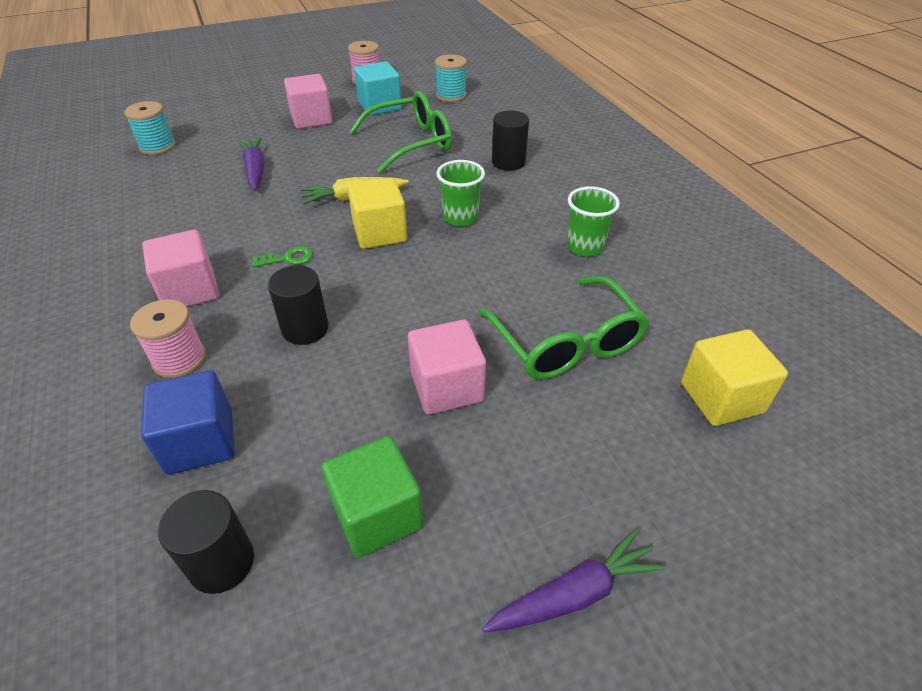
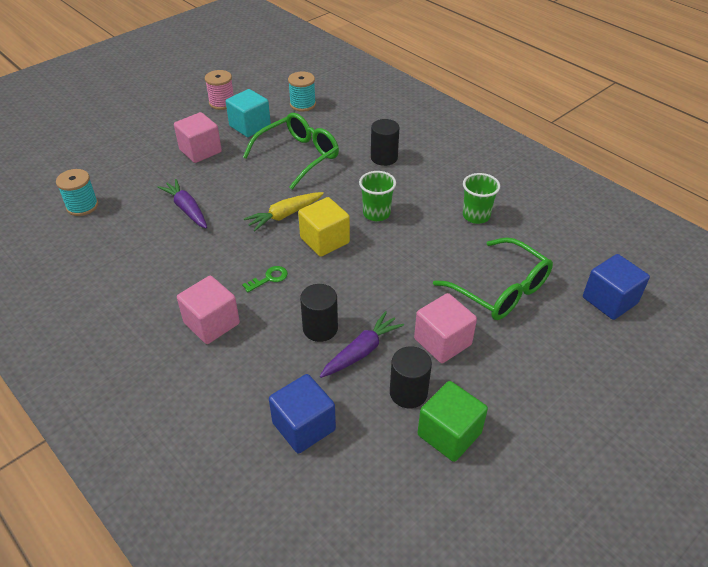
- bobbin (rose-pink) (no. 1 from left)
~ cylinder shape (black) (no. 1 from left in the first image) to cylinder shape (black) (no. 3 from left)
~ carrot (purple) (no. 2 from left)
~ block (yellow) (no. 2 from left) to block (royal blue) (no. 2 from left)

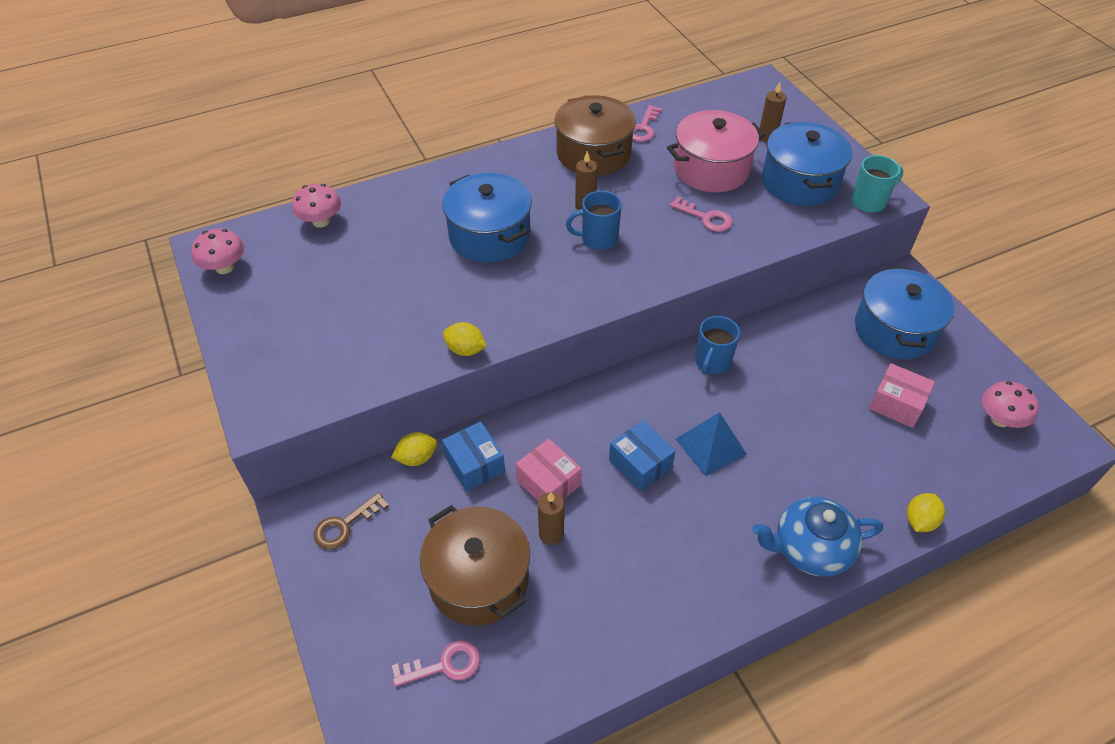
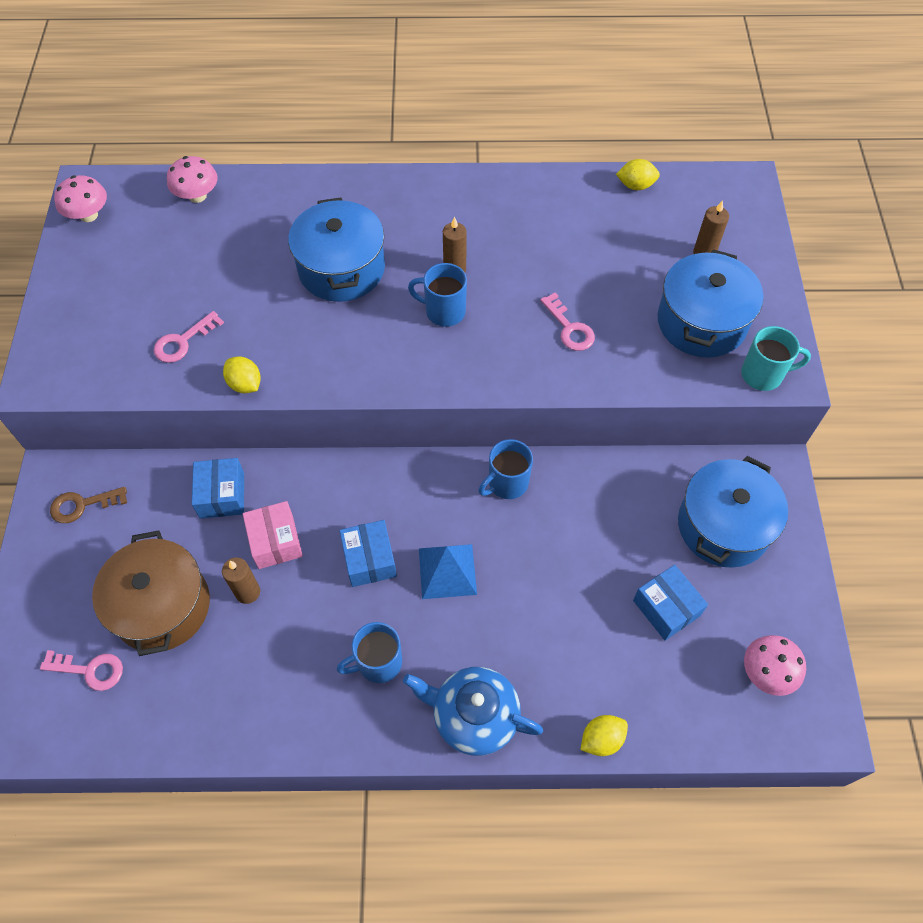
~ citrus fruit (yellow) (no. 1 from left in the first image) to citrus fruit (yellow) (no. 3 from left)
- pot (dark brown) (no. 2 from left)
~ door key (rose-pink) (no. 2 from left)
- pot (rose-pink)
~ parcel (rose-pink) (no. 2 from left) to parcel (royal blue) (no. 3 from left)
+ coffee mug (royal blue) (no. 1 from left)

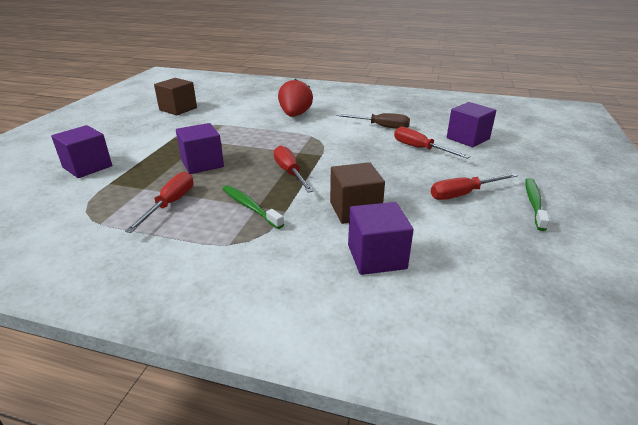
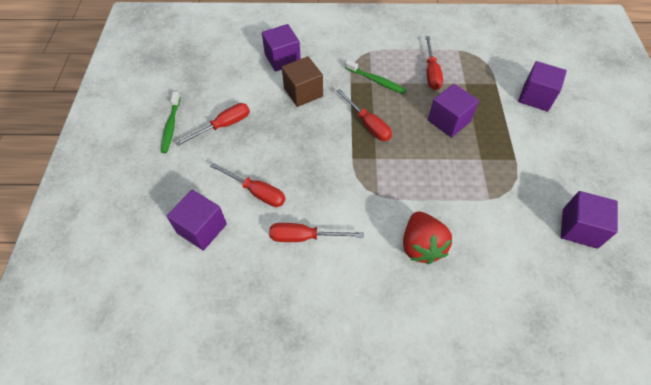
~ block (dark brown) (no. 1 from left) to block (purple) (no. 5 from left)
~ flat screwdriver (dark brown) to flat screwdriver (red) (no. 3 from left)

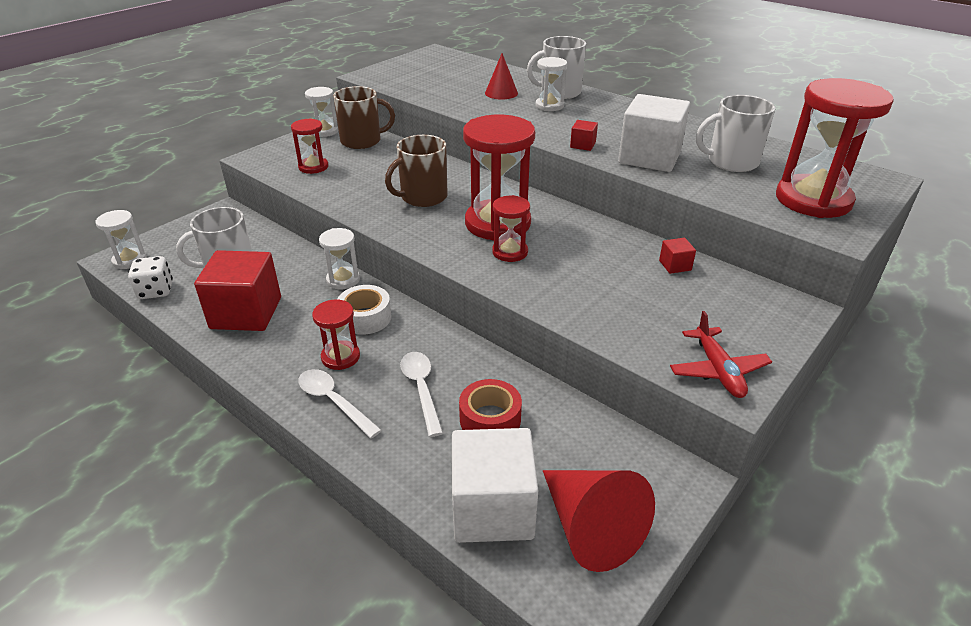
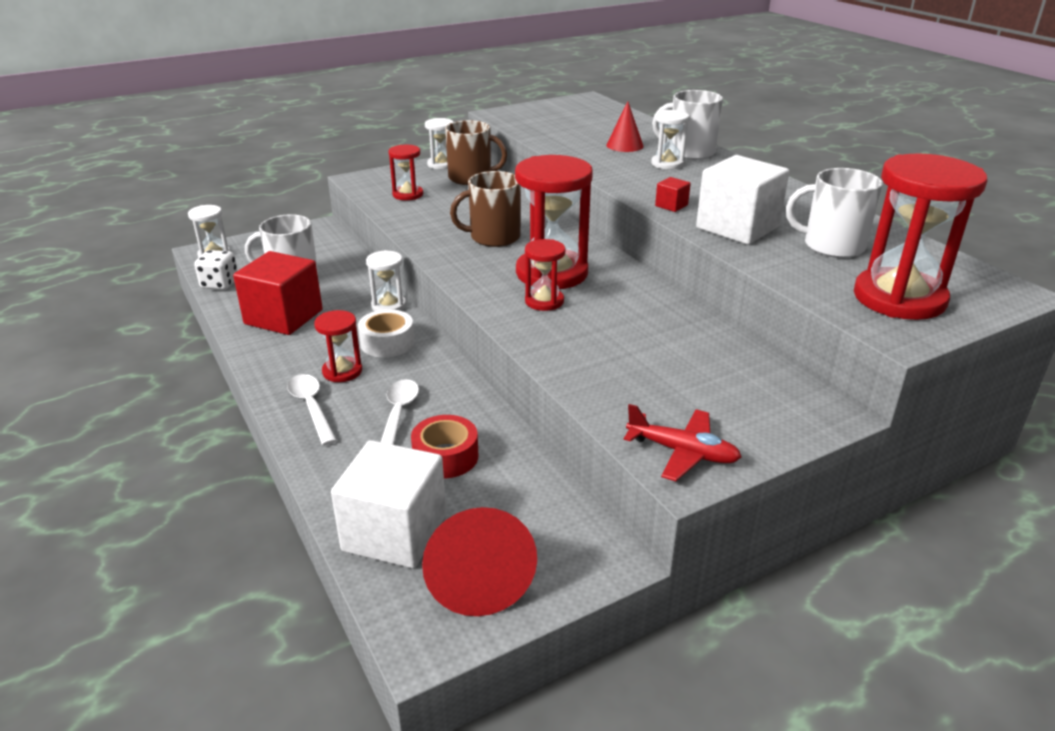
- block (red) (no. 3 from left)
~ plane (red) 75 degrees counterclockwise

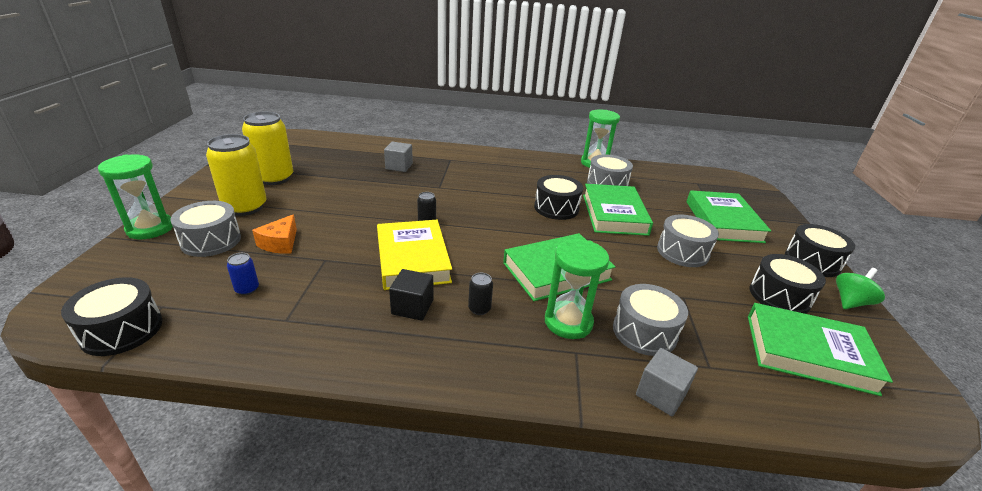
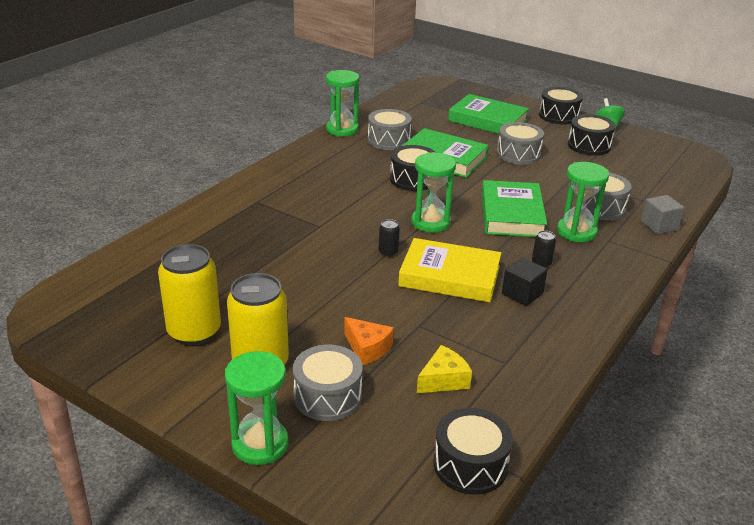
~ tin (royal blue) to cheese wedge (yellow)
- block (gray) (no. 1 from left)
- hardback (green) (no. 4 from left)
+ sand timer (green) (no. 3 from left)

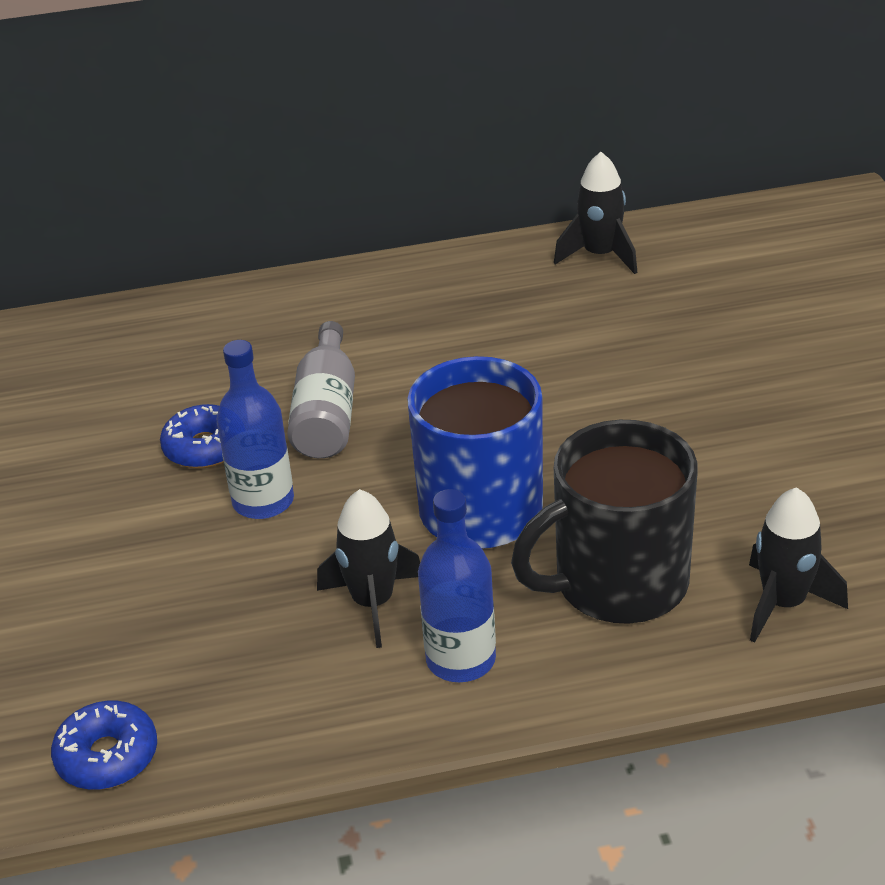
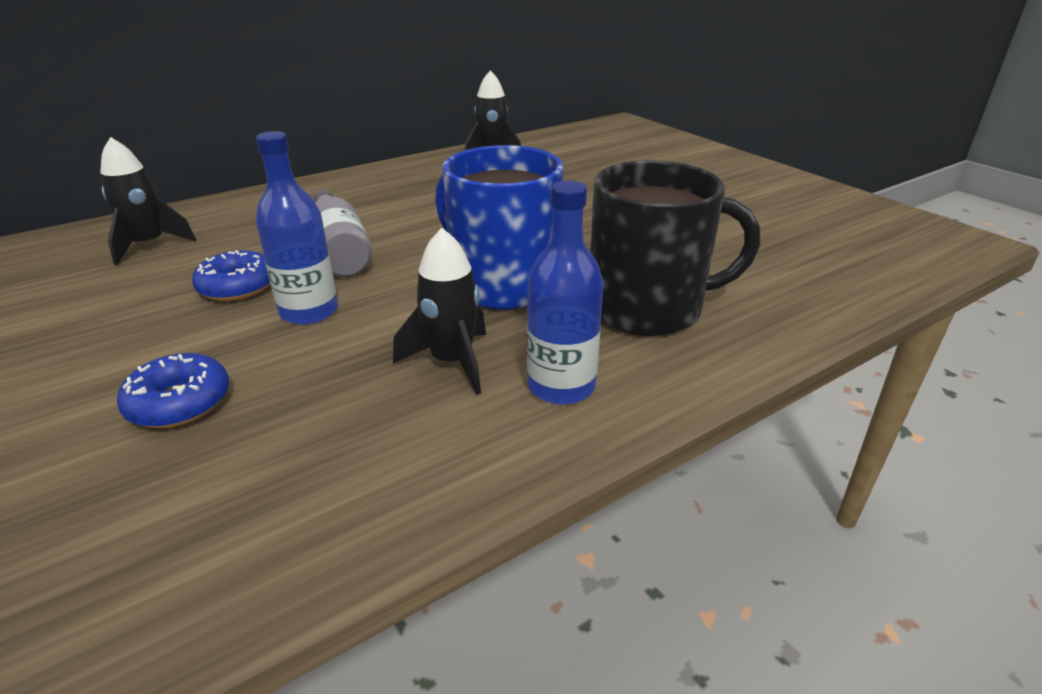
~ donut (royal blue) (no. 1 from left)
~ coffee mug (black) 135 degrees counterclockwise
~ spaceship (black) (no. 3 from left in the first image) to spaceship (black) (no. 1 from left)

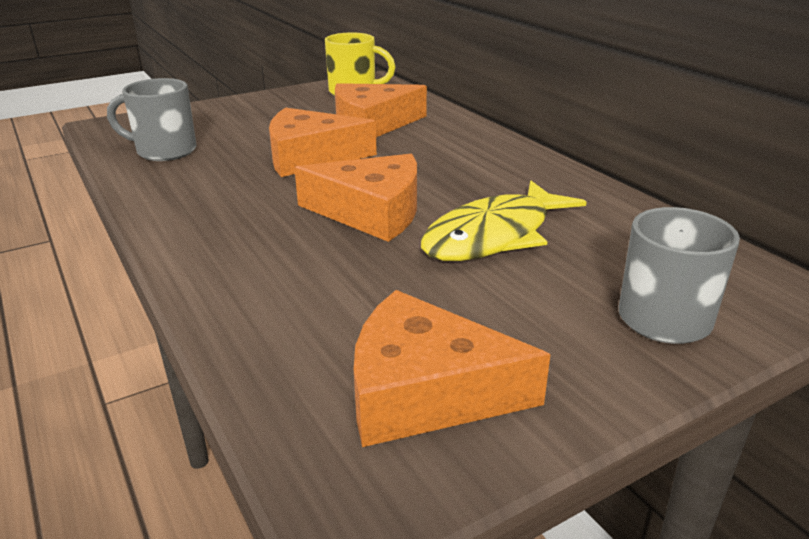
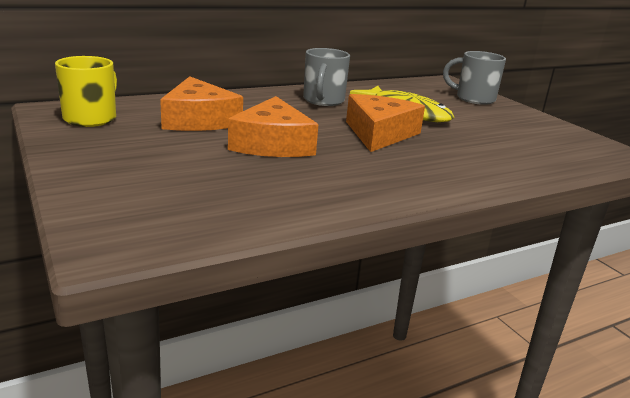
~ coffee mug (gray) (no. 1 from left)
- cheese wedge (bright orange) (no. 4 from left)

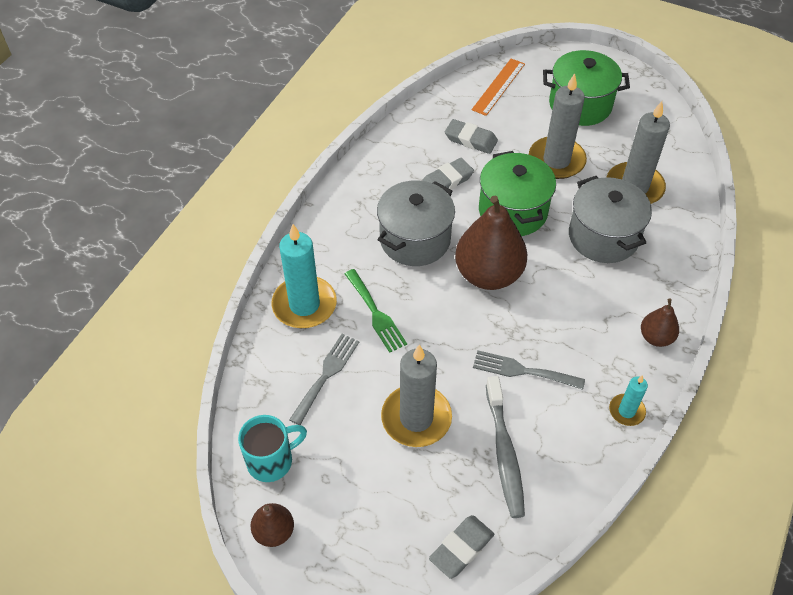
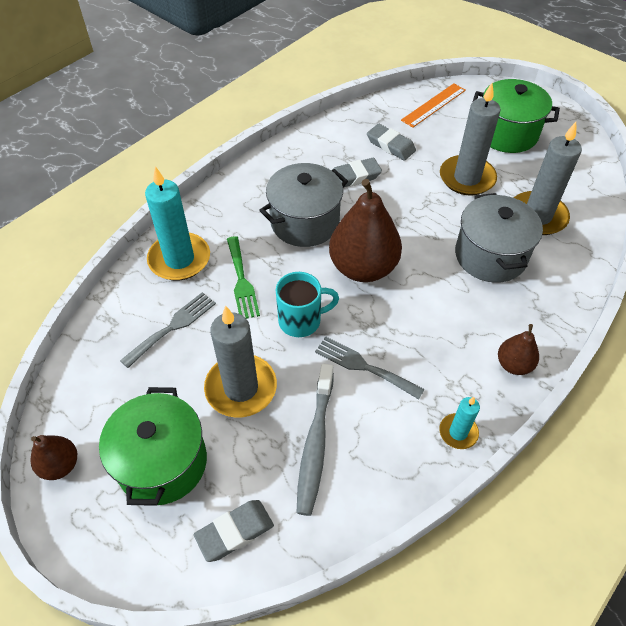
~ coffee mug (turquoise)
~ pot (green) (no. 1 from left)

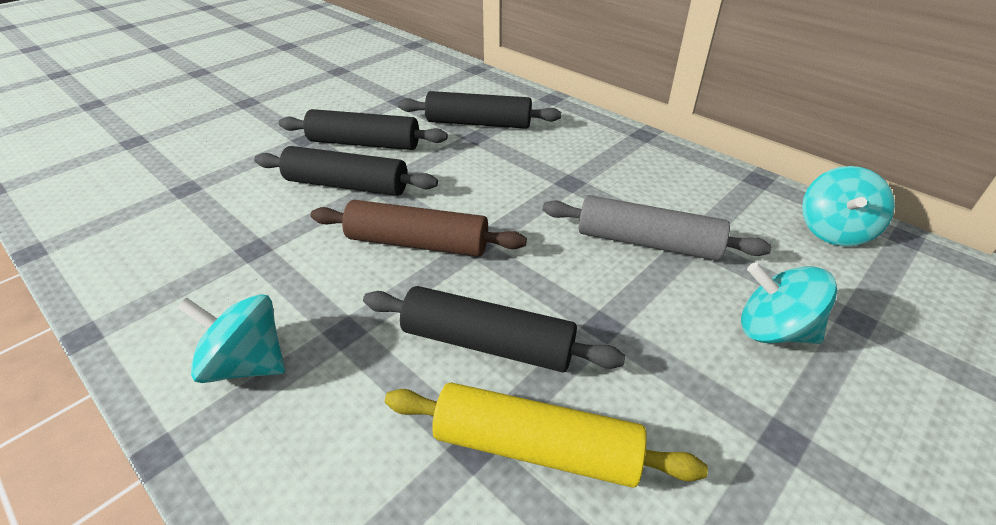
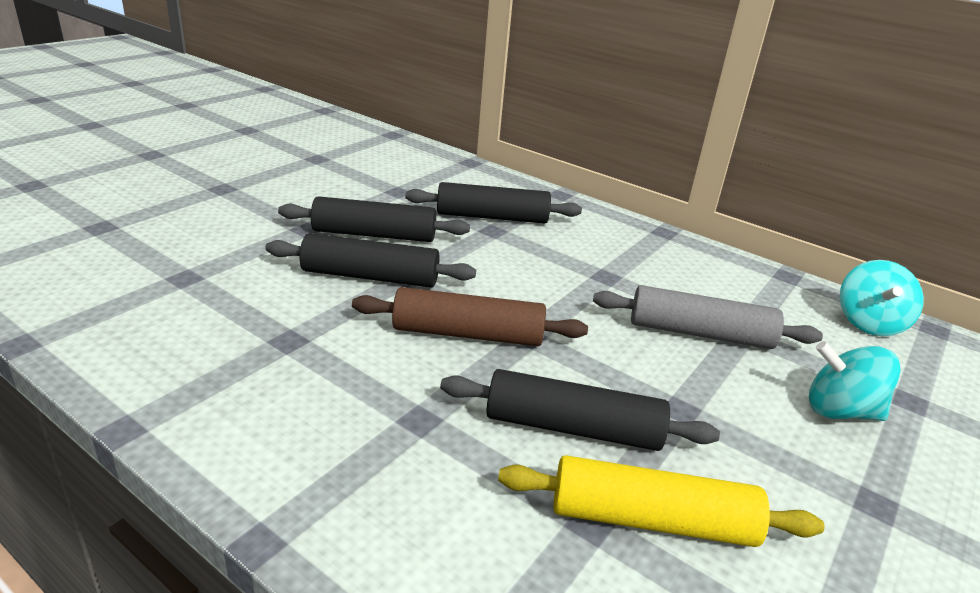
- spinning top (turquoise) (no. 1 from left)

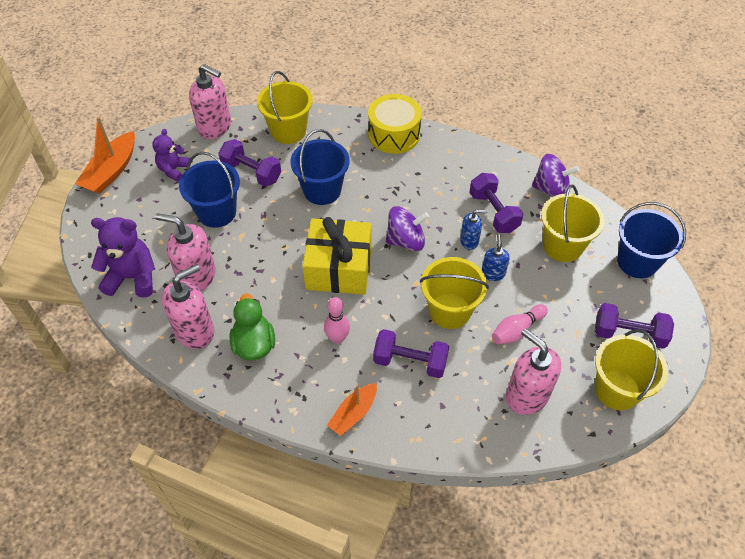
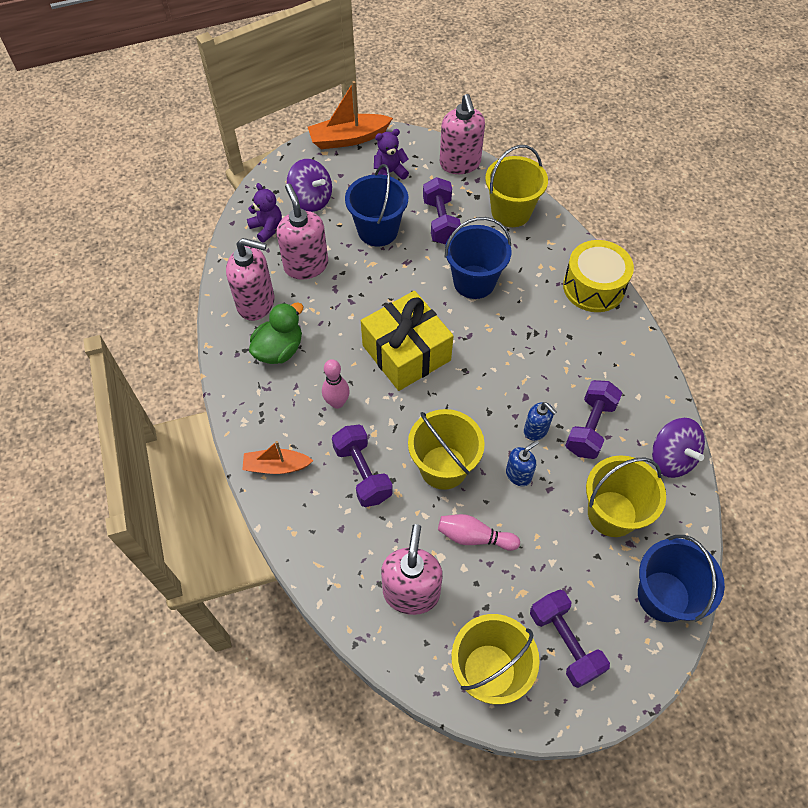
~ teddy (purple) (no. 1 from left) x0.63
~ spinning top (purple) (no. 1 from left)

